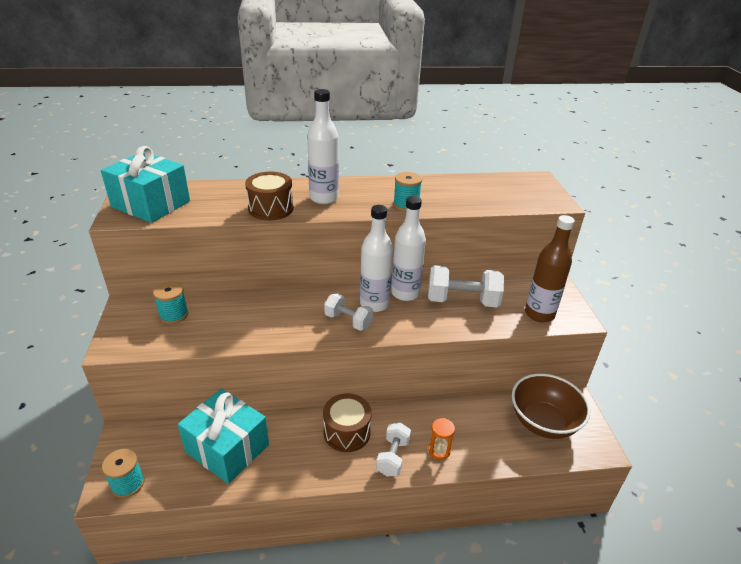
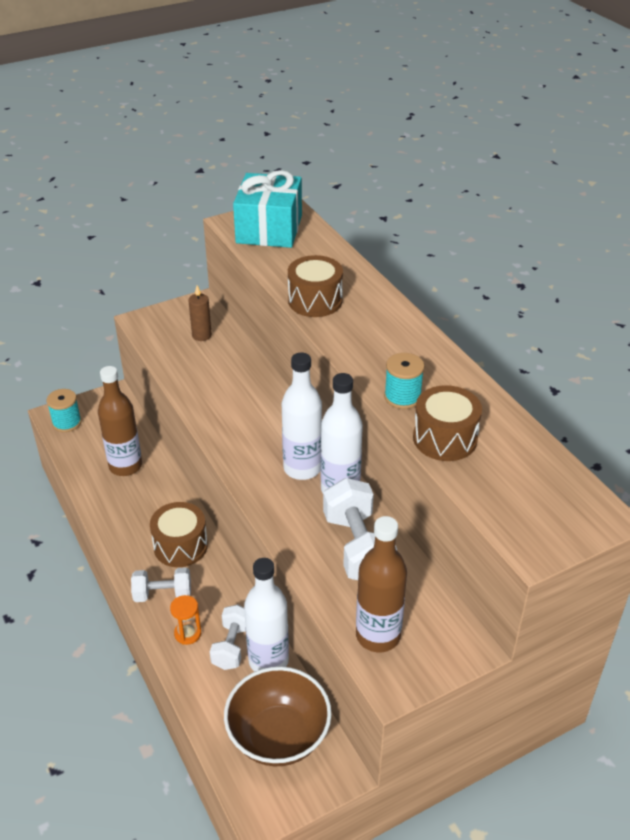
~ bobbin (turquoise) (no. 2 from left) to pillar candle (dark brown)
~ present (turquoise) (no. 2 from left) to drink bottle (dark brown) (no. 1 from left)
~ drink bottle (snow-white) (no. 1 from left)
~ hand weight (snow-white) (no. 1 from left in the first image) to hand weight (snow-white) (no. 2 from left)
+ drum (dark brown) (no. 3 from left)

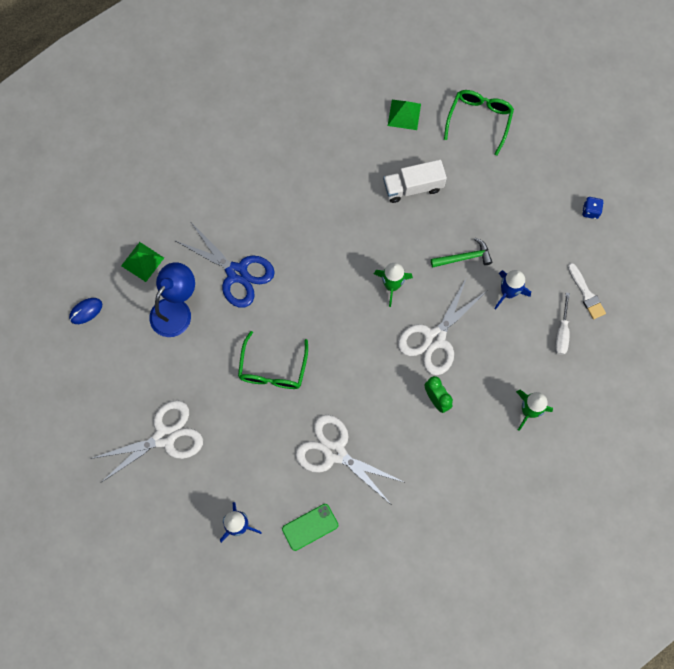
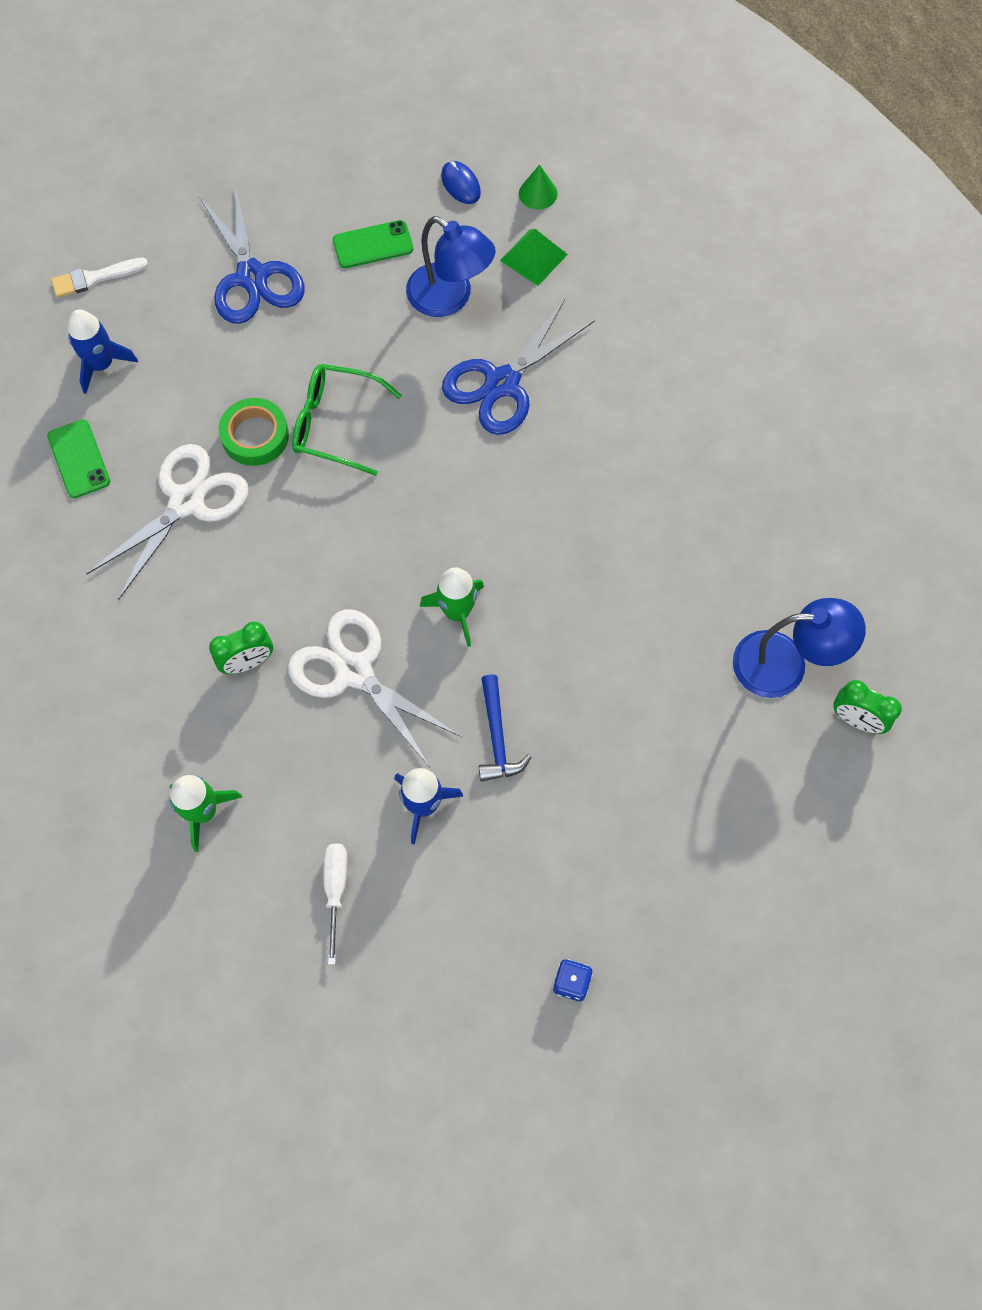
~ scissors (snow-white) (no. 1 from left) to scissors (royal blue) (no. 1 from left)
- lorry (snow-white)
~ pyramid shape (green) (no. 2 from left) to desk lamp (royal blue) (no. 2 from left)
~ carpenter's hammer (green) to carpenter's hammer (royal blue)
- spectacles (green) (no. 2 from left)
~ flat screwdriver (snow-white) 75 degrees clockwise
~ paint brush (snow-white)
+ roll of tape (green)
+ mobile phone (green) (no. 2 from left)
+ cone shape (green)
+ bedside clock (green) (no. 2 from left)

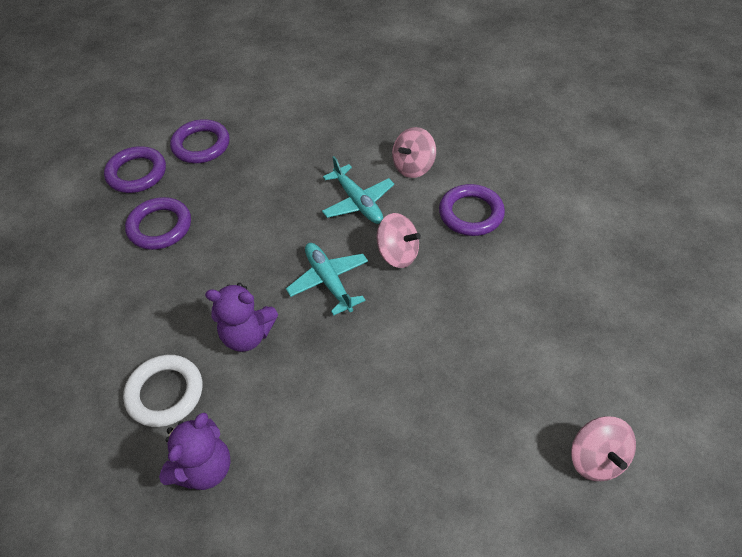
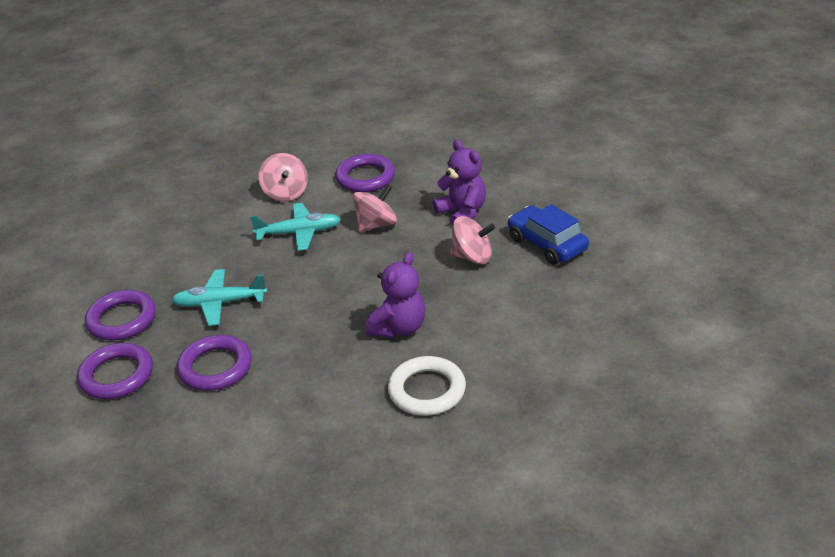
~ teddy (purple) (no. 1 from left in the first image) to teddy (purple) (no. 2 from left)
~ plane (turquoise) (no. 1 from left)
~ spinning top (rose-pink) (no. 3 from left)
+ automobile (royal blue)

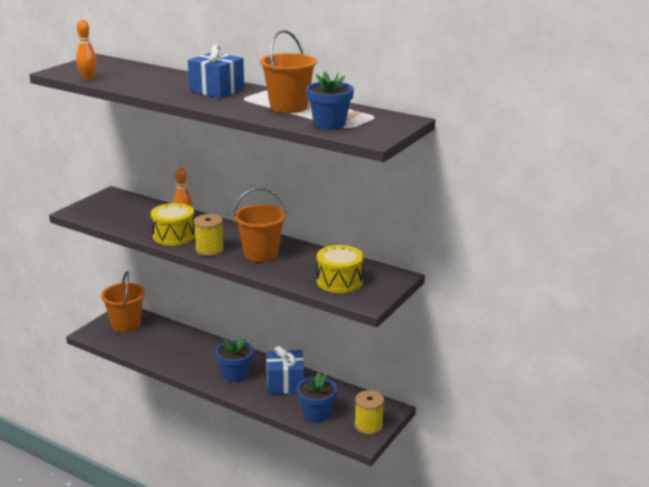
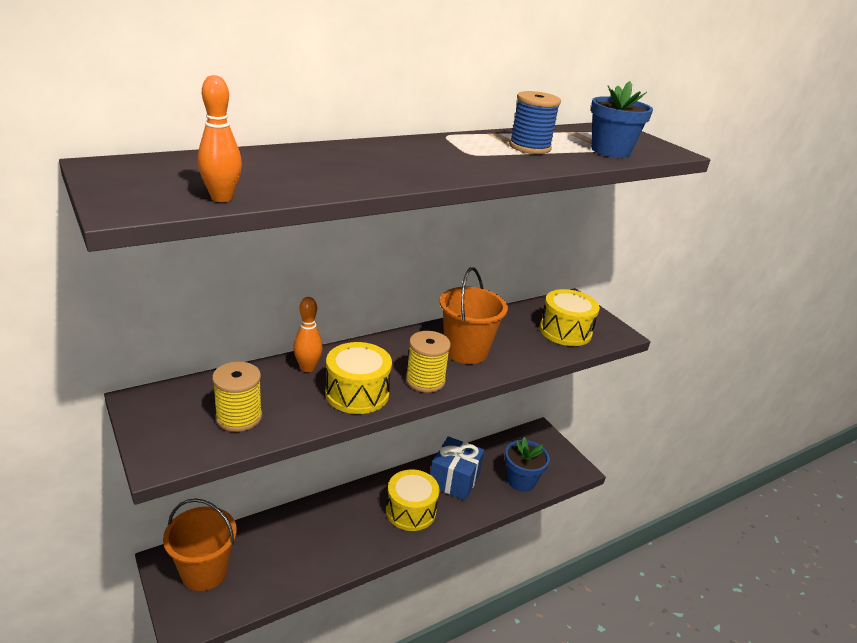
- present (royal blue) (no. 1 from left)
~ plant pot (royal blue) (no. 1 from left) to drum (yellow) (no. 2 from left)
~ sand bucket (bright orange) (no. 3 from left) to bobbin (royal blue)
~ bobbin (yellow) (no. 2 from left in the first image) to bobbin (yellow) (no. 1 from left)

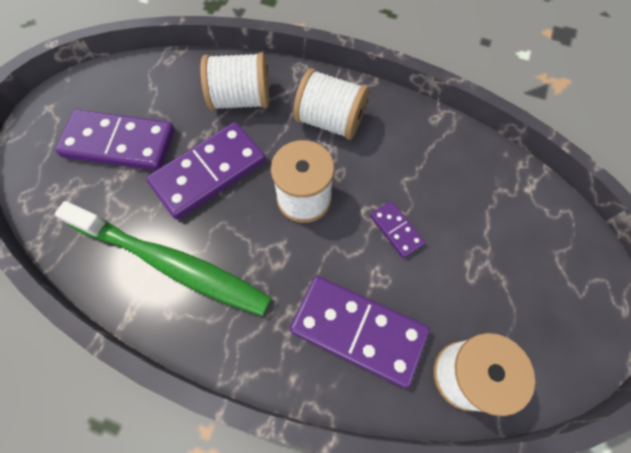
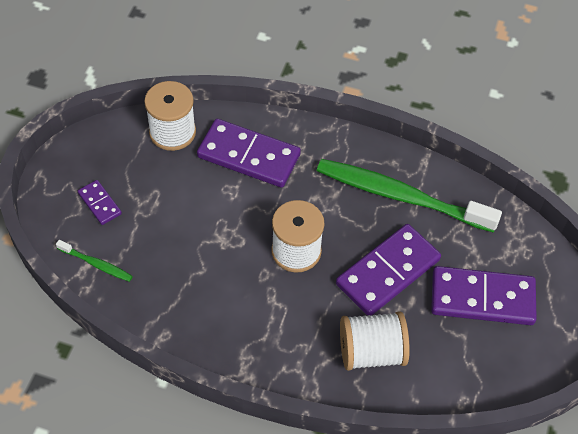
- bobbin (snow-white) (no. 3 from left)
~ domino (purple) (no. 4 from left in the first image) to domino (purple) (no. 1 from left)
+ toothbrush (green) (no. 1 from left)

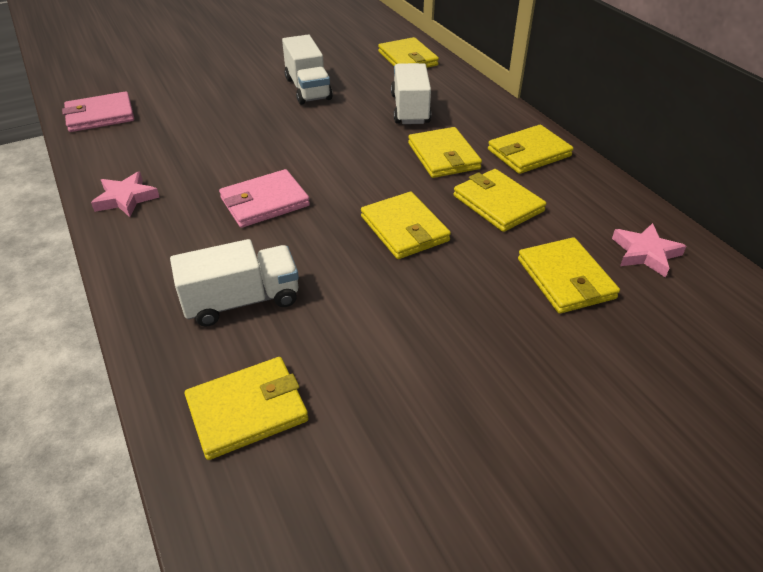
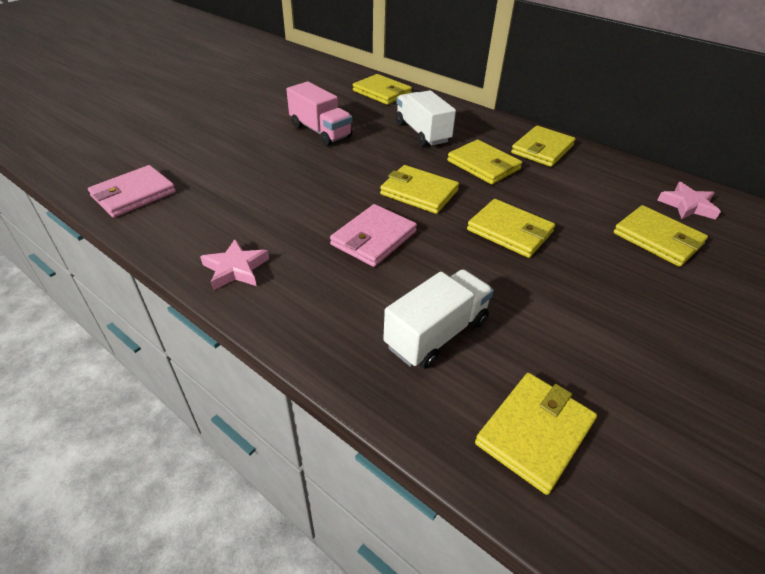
~ lorry (snow-white) (no. 2 from left) to lorry (rose-pink)
~ card wallet (yellow) (no. 5 from left in the first image) to card wallet (yellow) (no. 2 from left)

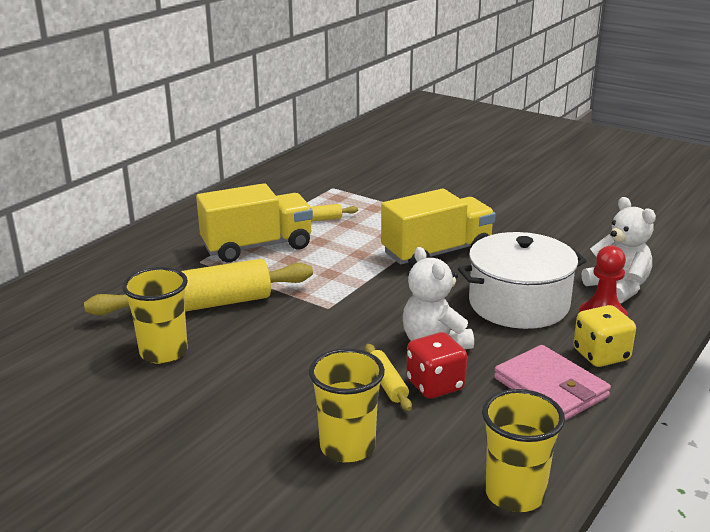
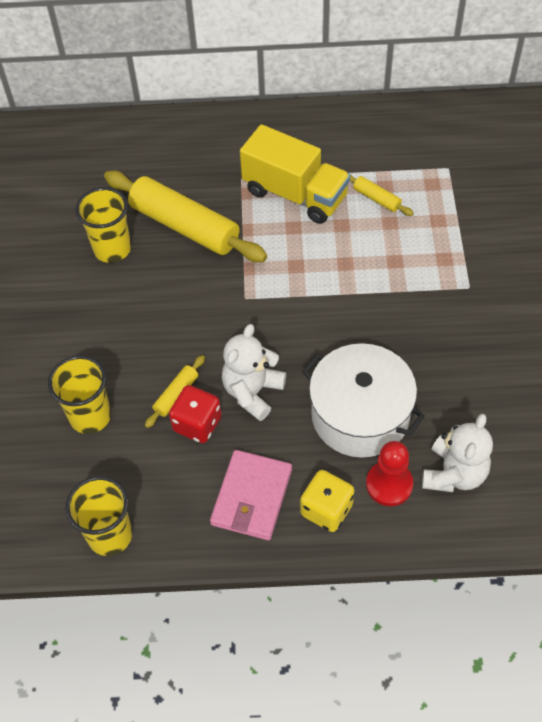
- lorry (yellow) (no. 2 from left)

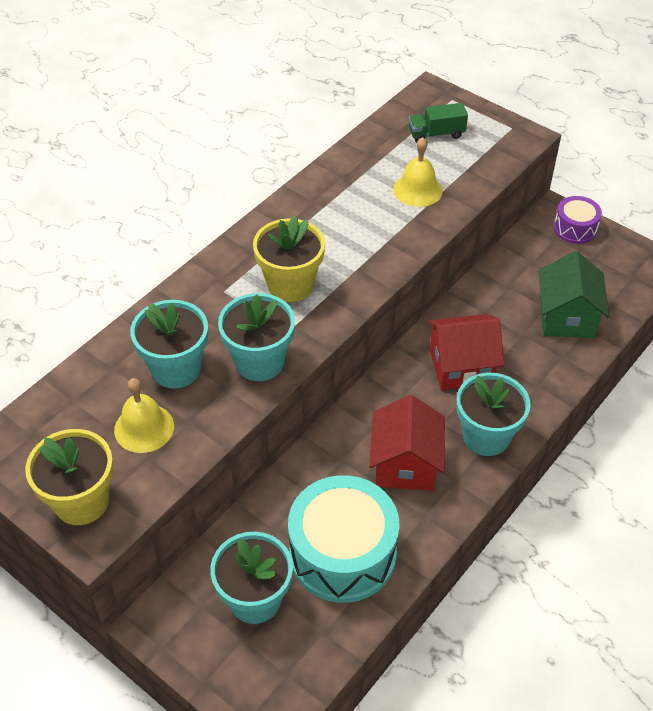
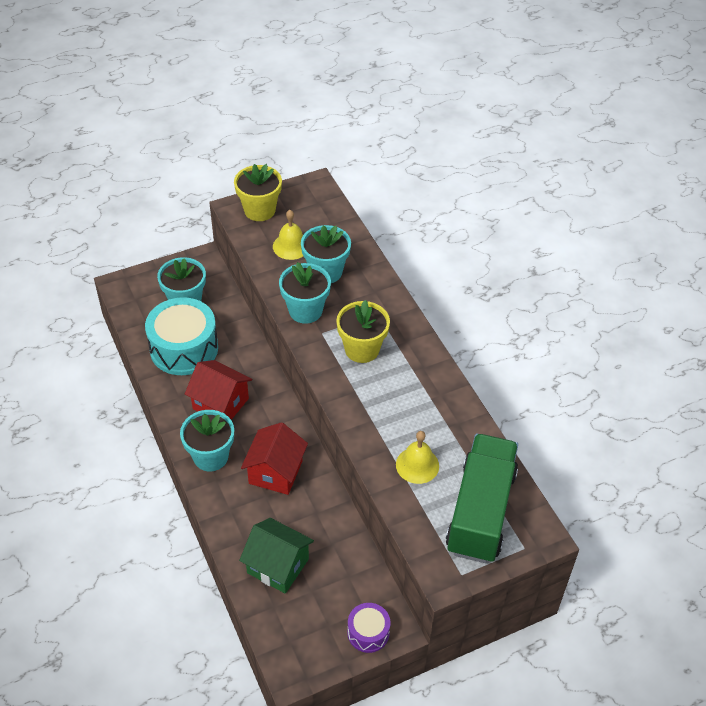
~ lorry (green) x2.38

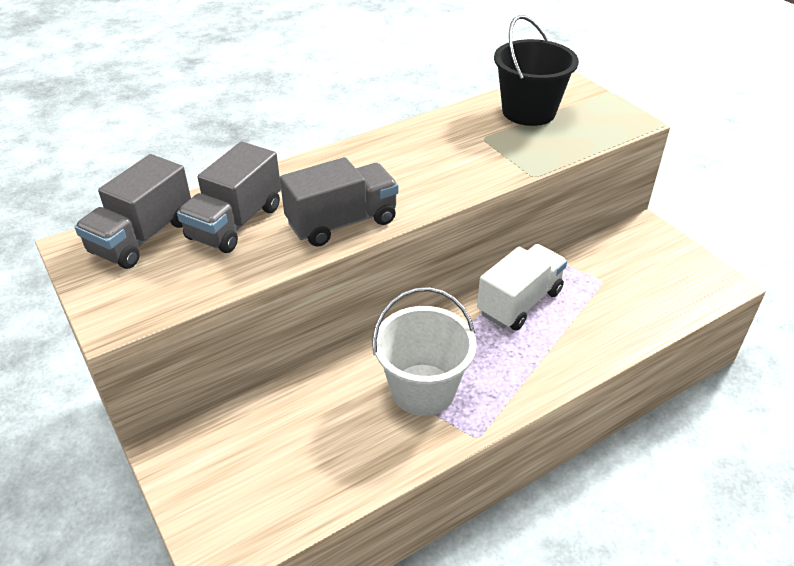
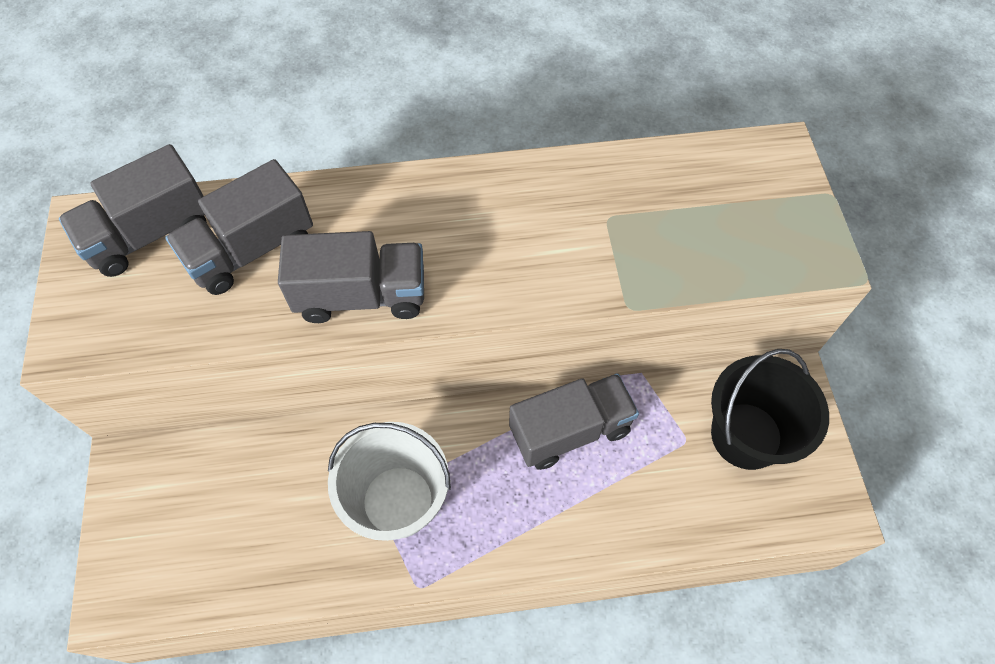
~ lorry (snow-white) to lorry (gray) (no. 4 from left)
~ sand bucket (black)

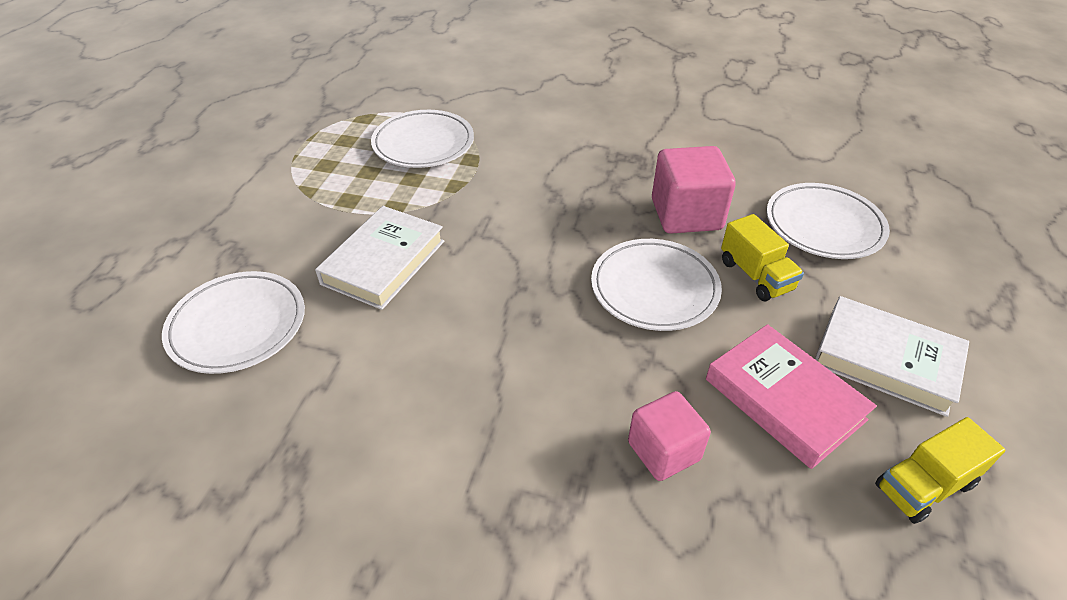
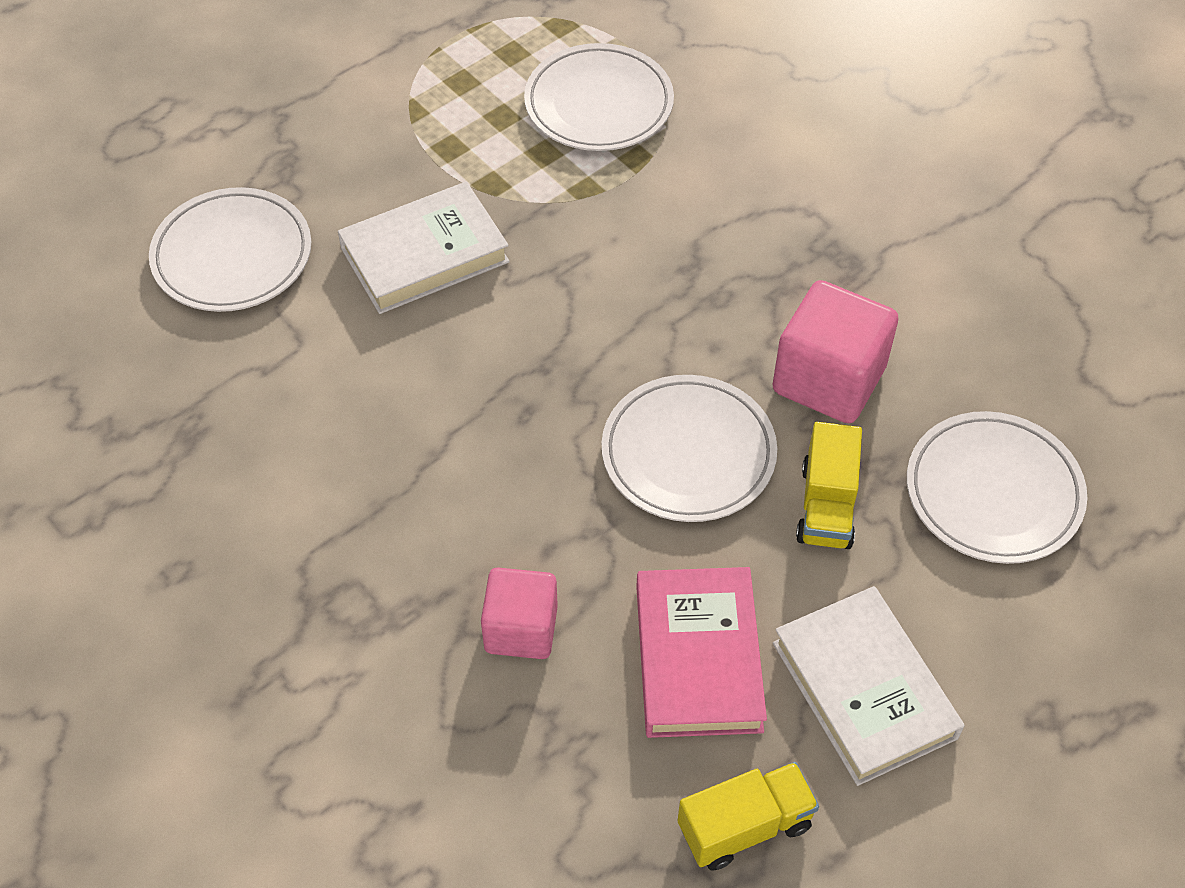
~ lorry (yellow) (no. 2 from left in the first image) 150 degrees clockwise

